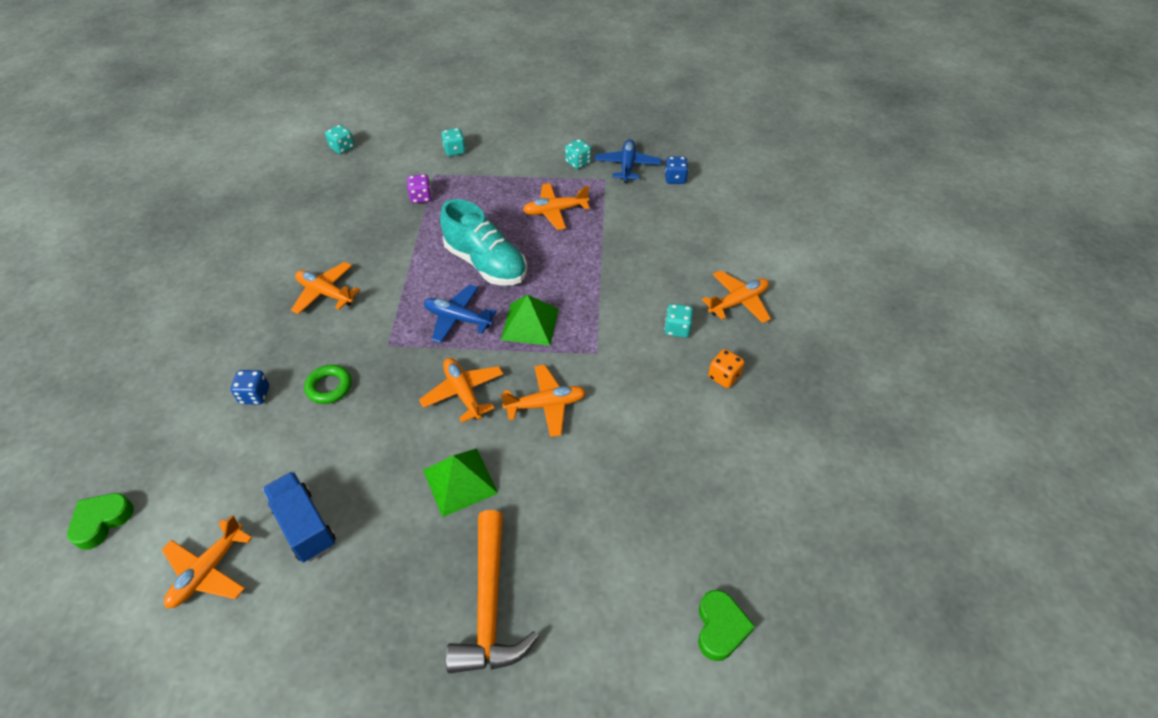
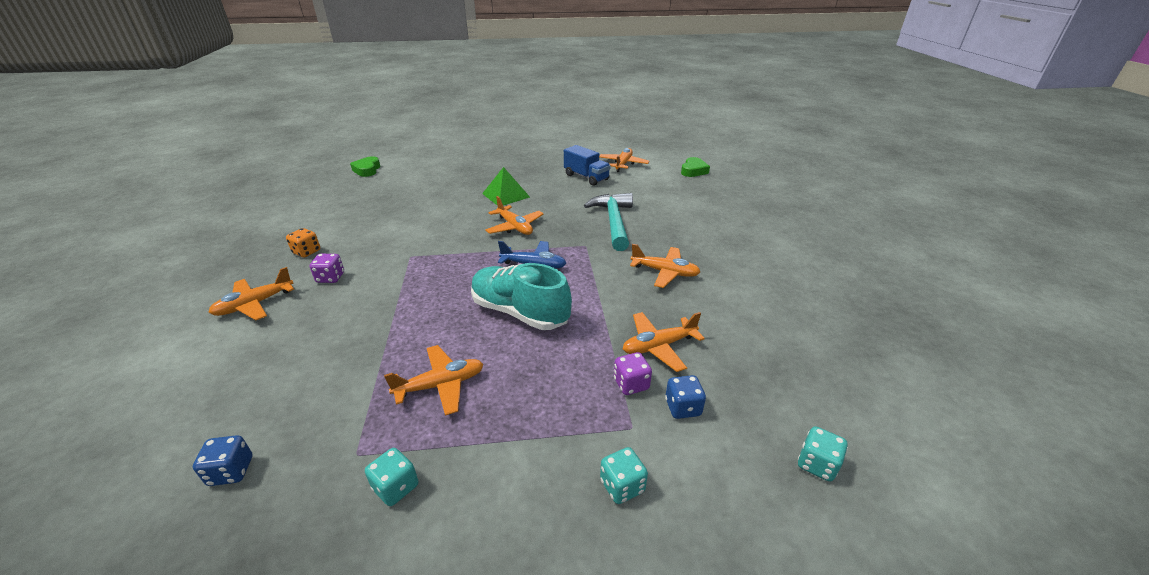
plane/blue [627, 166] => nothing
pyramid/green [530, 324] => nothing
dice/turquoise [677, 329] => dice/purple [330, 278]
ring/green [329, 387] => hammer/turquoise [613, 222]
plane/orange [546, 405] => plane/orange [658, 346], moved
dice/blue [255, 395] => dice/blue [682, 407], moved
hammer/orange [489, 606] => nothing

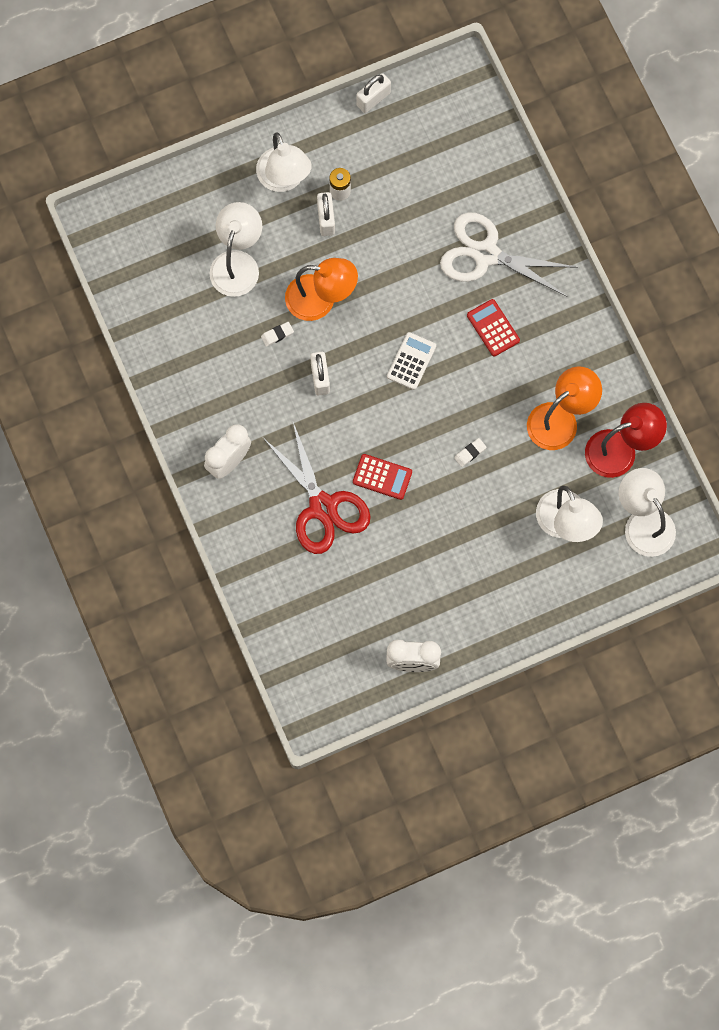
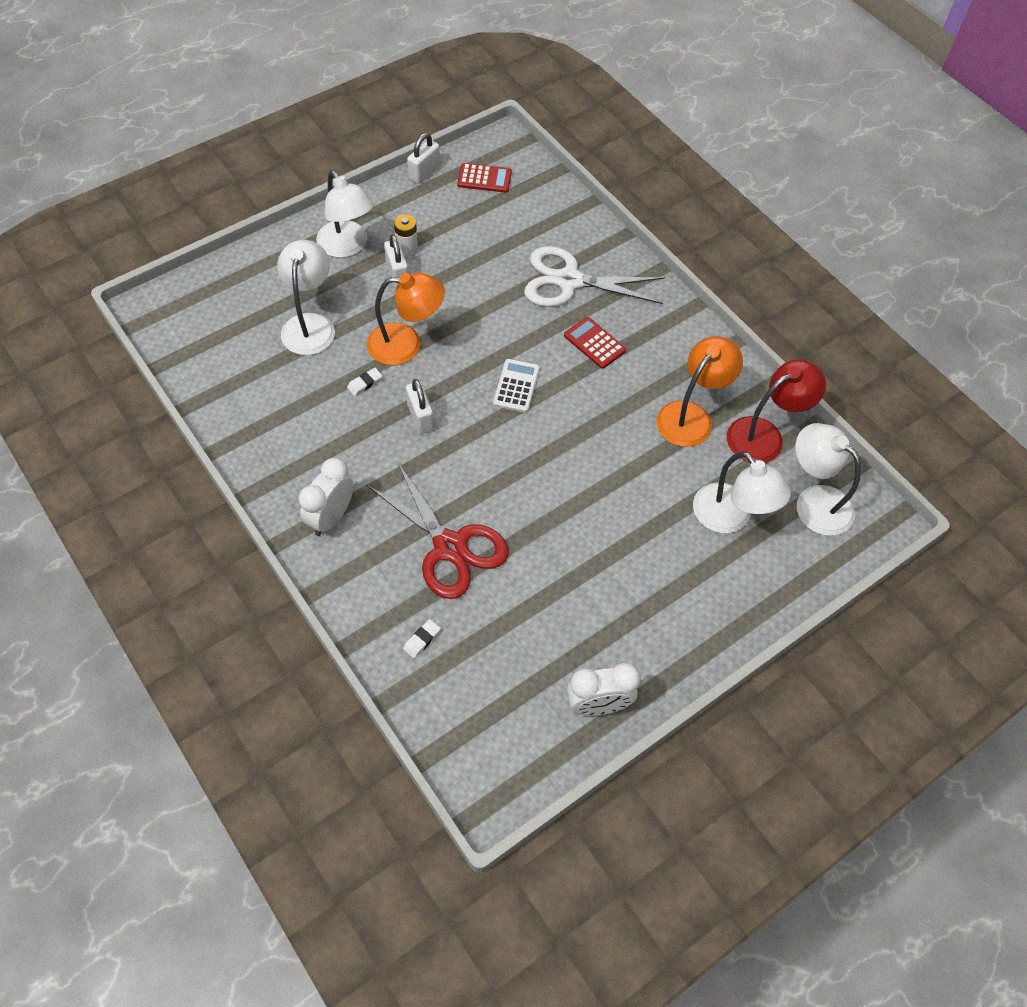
eraser/white [470, 453] => eraser/white [422, 640], moved
calculator/red [382, 477] => calculator/red [484, 178], moved

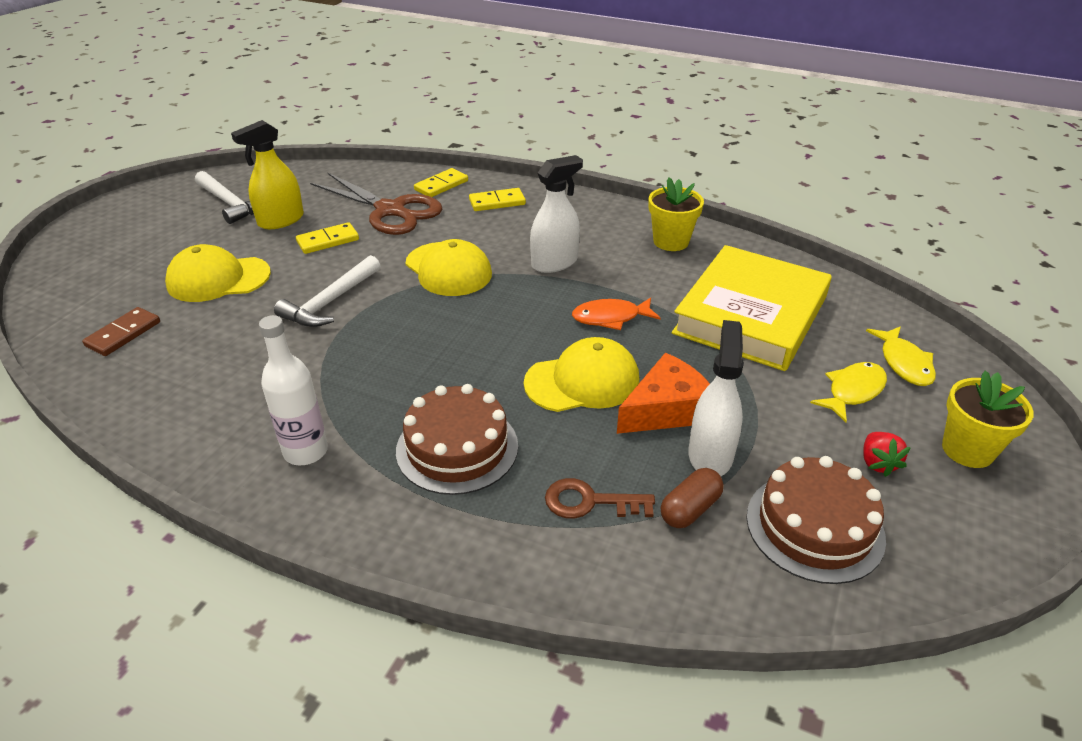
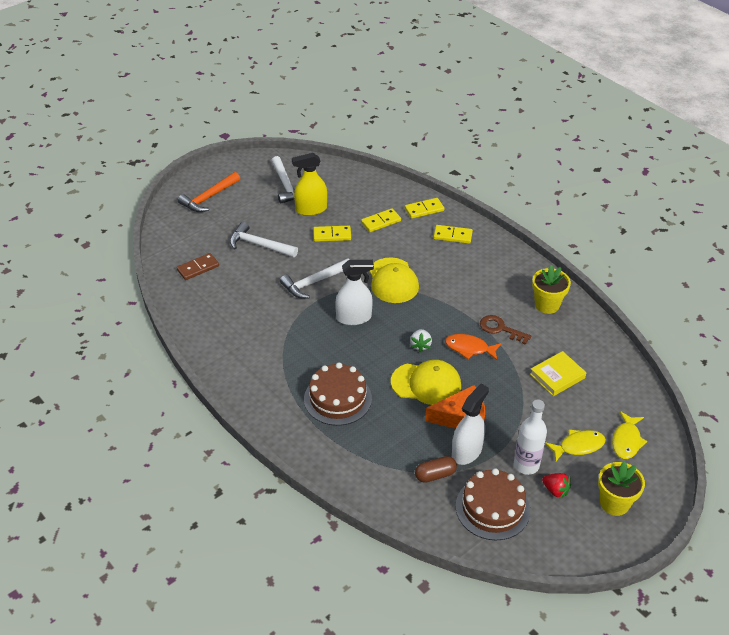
spray bottle/white [554, 262] => spray bottle/white [354, 317], moved
scissors/brown [390, 210] => domino/yellow [381, 222]
cap/yellow [218, 279] => hammer/white [259, 245]
book/yellow [751, 315] => book/yellow [557, 376], x0.47
bottle/white [306, 451] => bottle/white [526, 465], moved
strawberry/red [877, 463] => strawberry/red [555, 490], 75 degrees counterclockwise
key/brown [590, 502] => key/brown [500, 329], moved
nothing => hammer/orange [208, 198]
nothing => strawberry/white [420, 345]

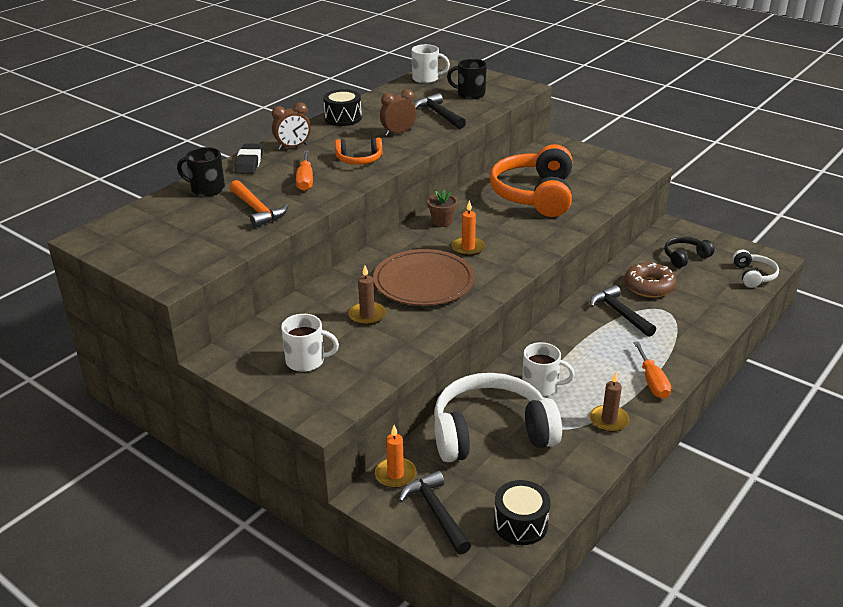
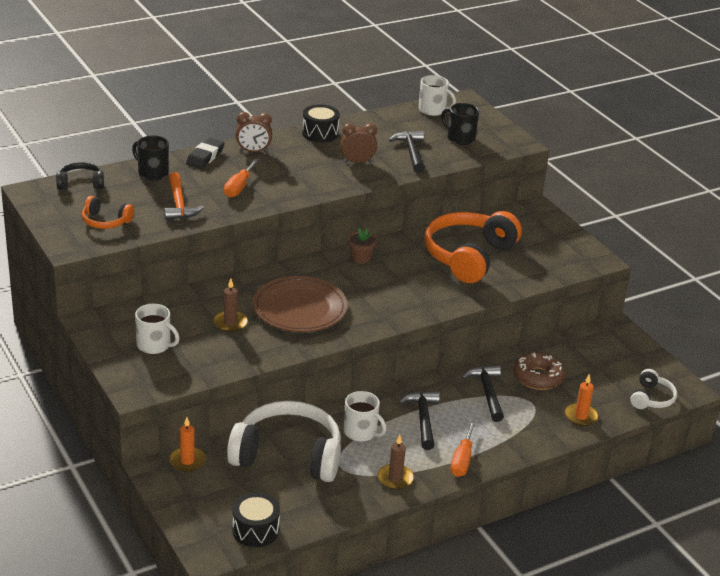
headphones/orange [359, 159] => headphones/orange [105, 221], moved
candle/orange [468, 248] => candle/orange [581, 416], moved
headphones/black [685, 257] => headphones/black [80, 184], moved
hammer/black [436, 512] => hammer/black [423, 419], moved

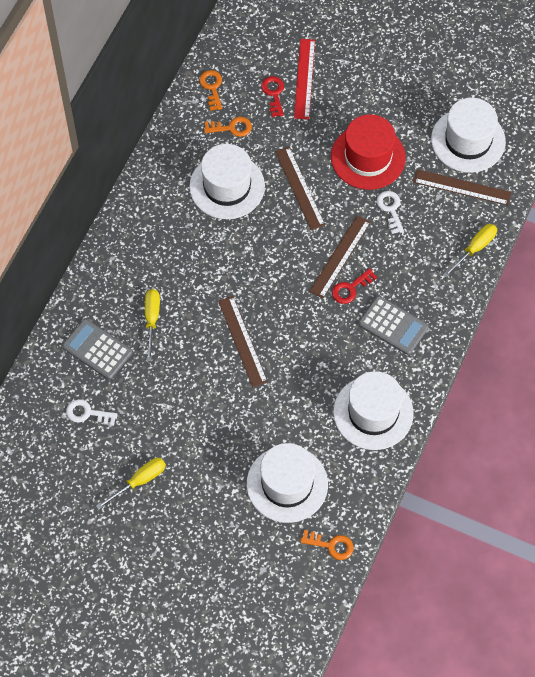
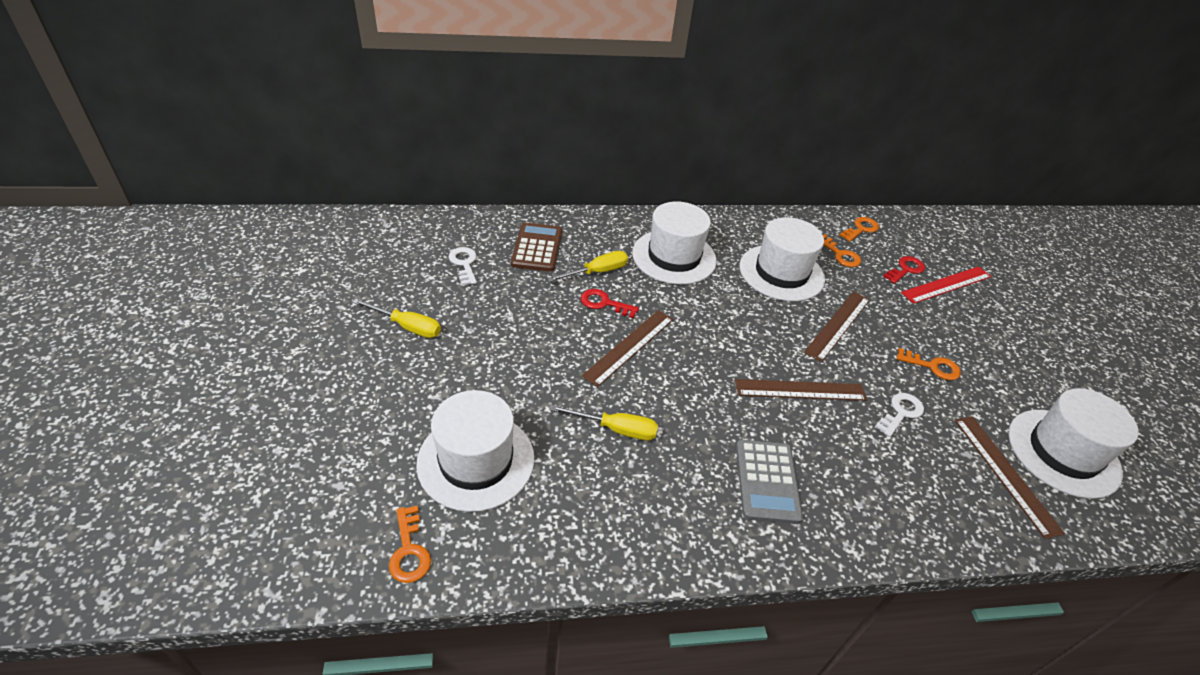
hat/red [368, 157] => key/orange [932, 366]
screwdriver/yellow [475, 248] => screwdriver/yellow [616, 429], moved
key/red [350, 288] => key/red [604, 303], moved
calculator/grey [97, 349] => calculator/brown [537, 248]
hat/white [373, 413] => hat/white [674, 257], moved

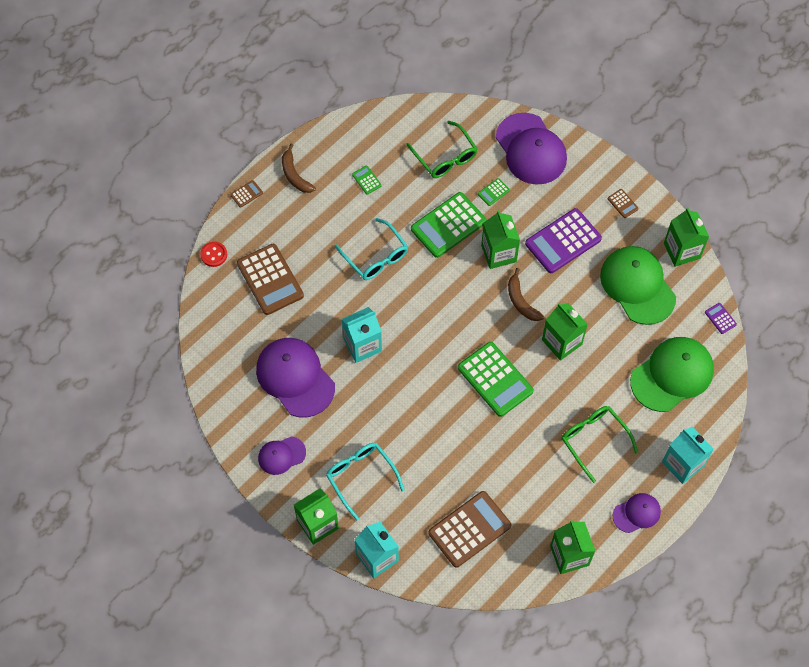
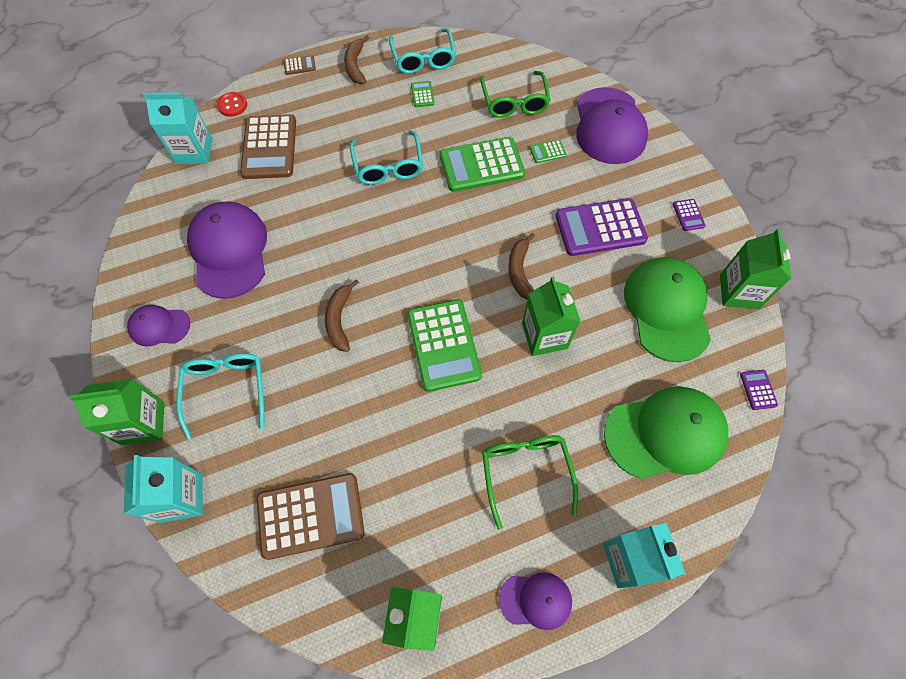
calculator/brown [622, 203] => calculator/purple [688, 215]
carton/green [498, 253] => nothing
carton/turquoise [362, 345] => carton/turquoise [194, 151], moved
nothing => glasses/turquoise [423, 59]
nothing => banana/brown [339, 319]

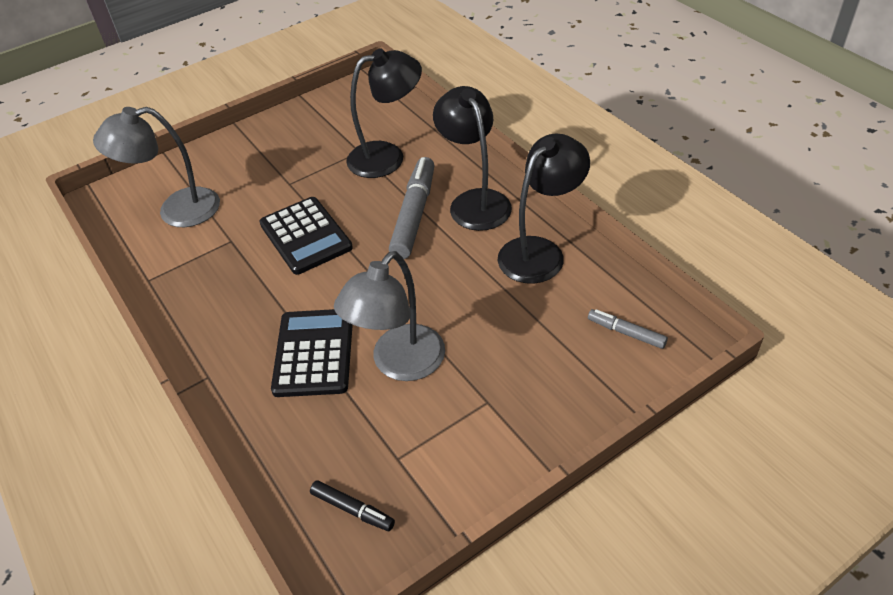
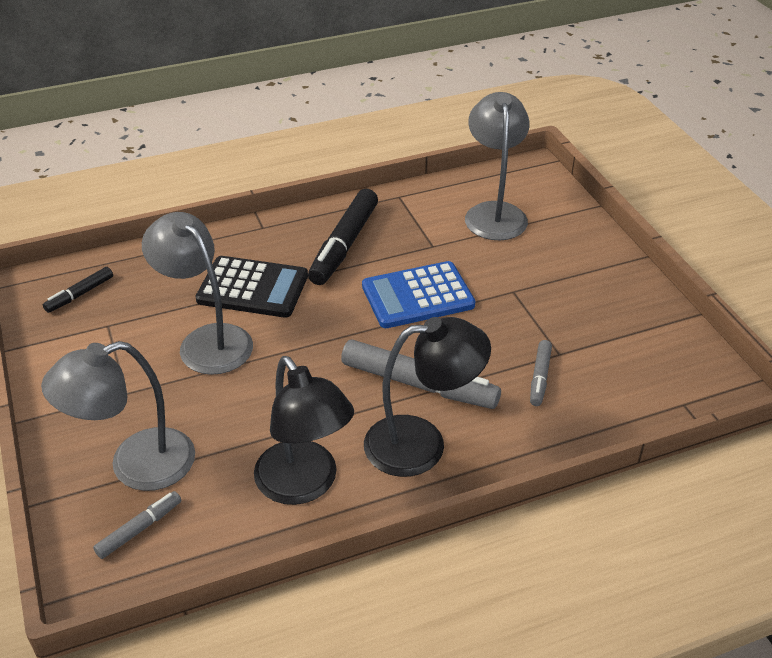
lamp/black [387, 157] => marker/grey [540, 377]
calculator/black [305, 236] => calculator/blue [417, 296]
nothing => marker/black [344, 245]
nothing => lamp/grey [135, 465]

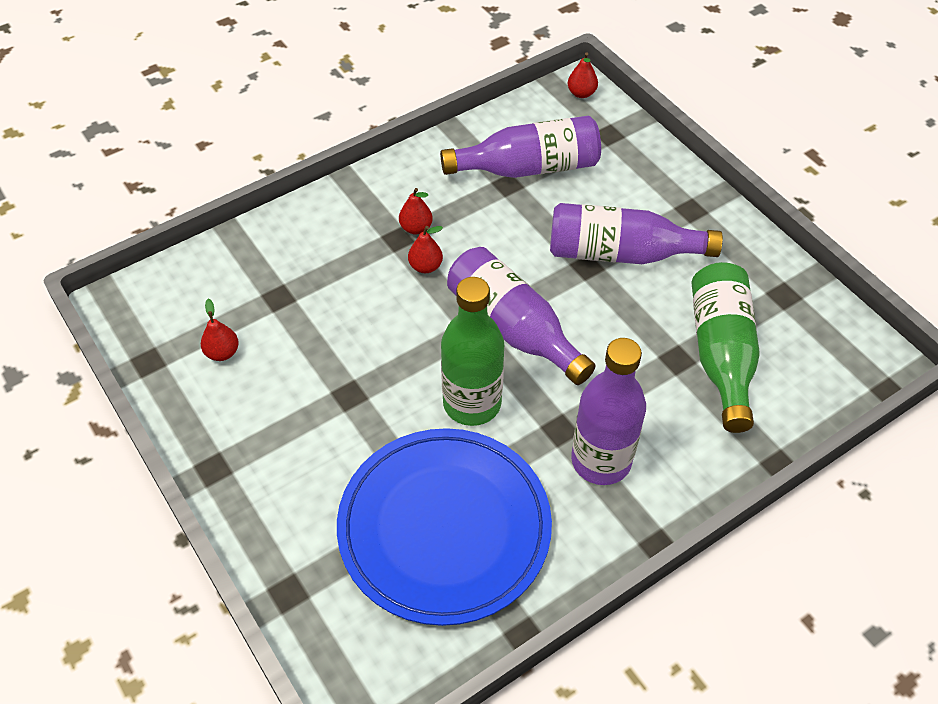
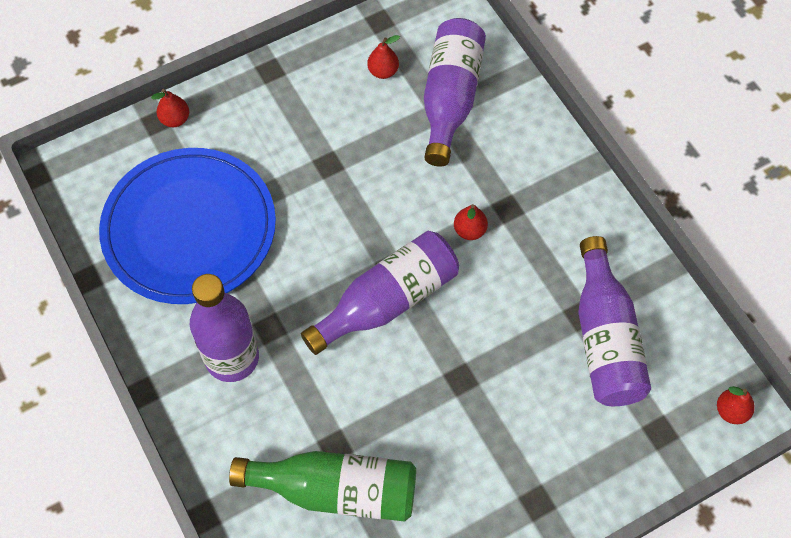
pear/red [416, 228] => pear/red [175, 119], moved
bottle/purple [621, 253] => bottle/purple [450, 99], moved
bottle/green [472, 403] => nothing

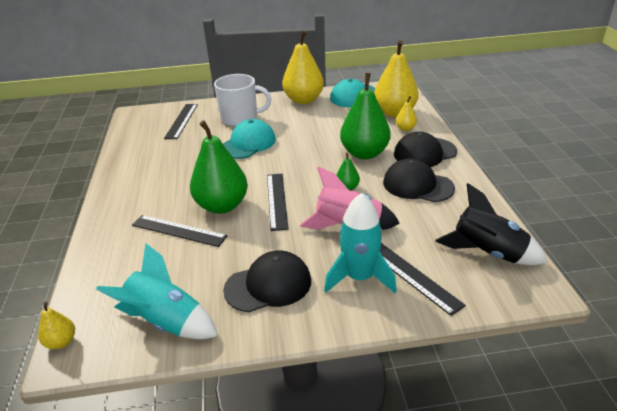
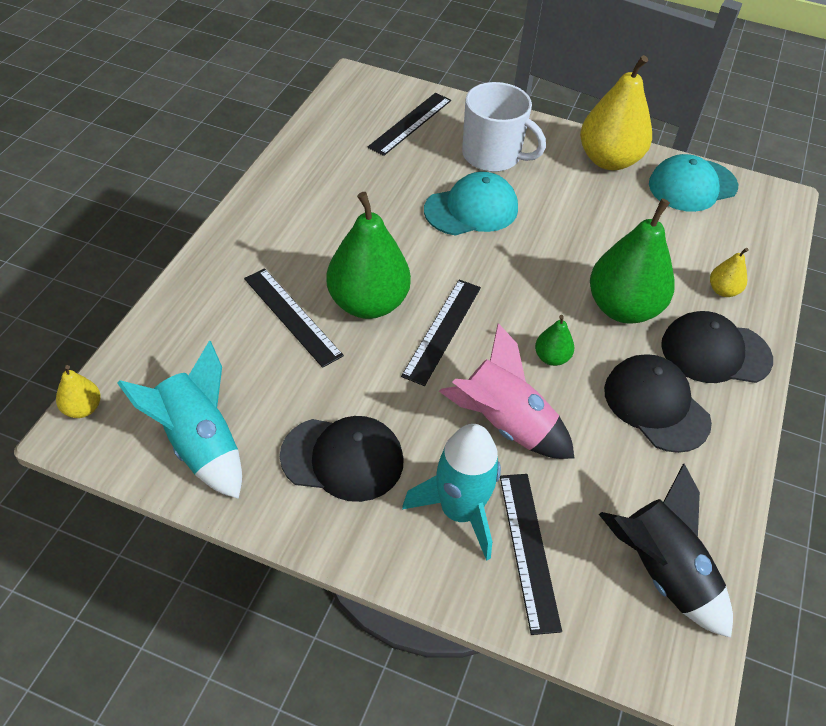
pear/yellow [394, 112] => nothing

